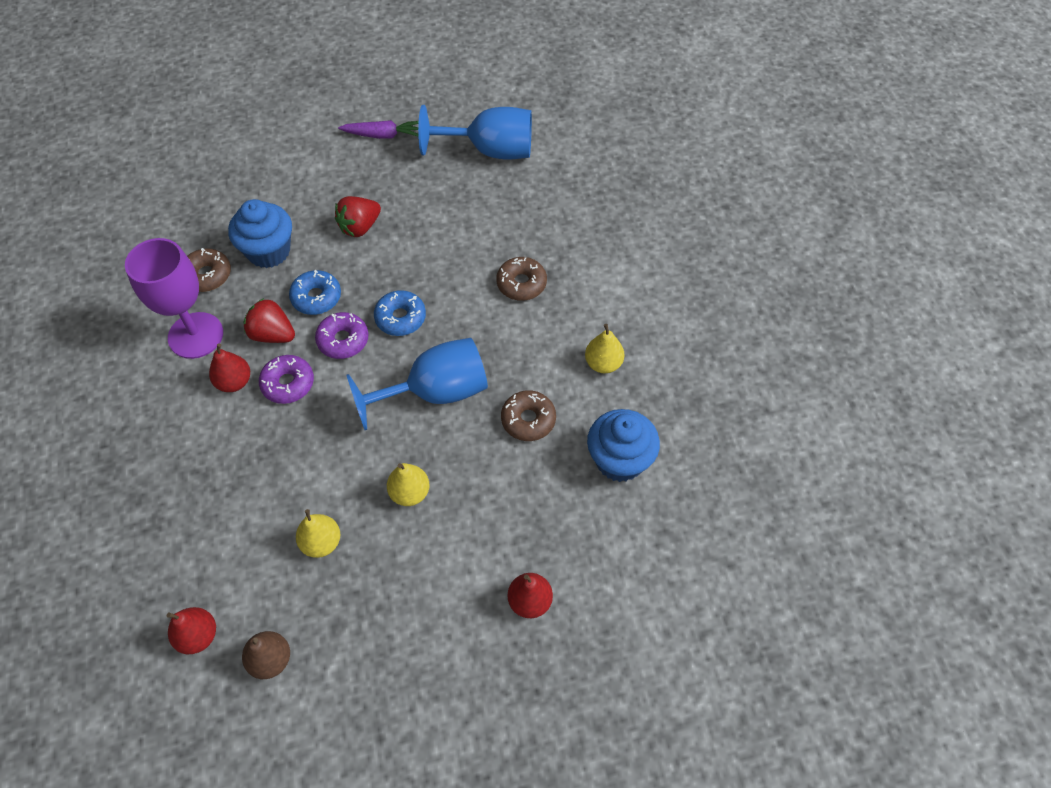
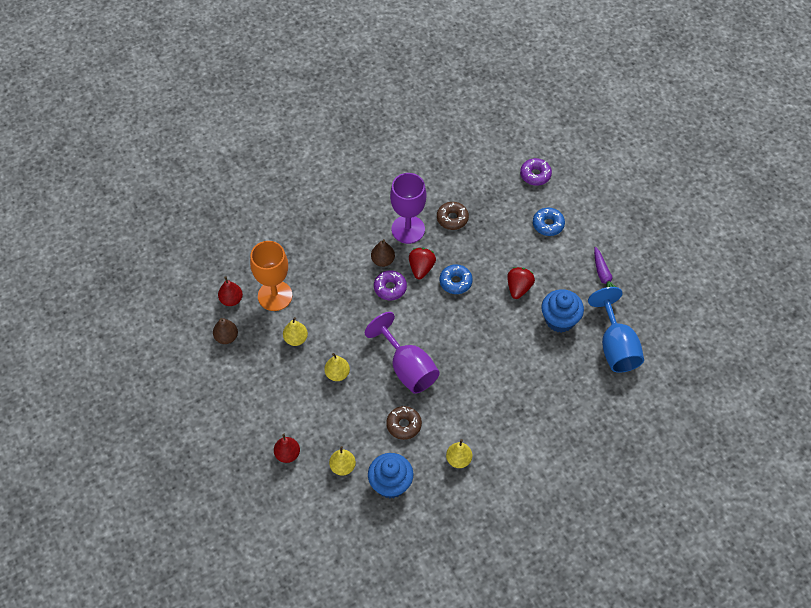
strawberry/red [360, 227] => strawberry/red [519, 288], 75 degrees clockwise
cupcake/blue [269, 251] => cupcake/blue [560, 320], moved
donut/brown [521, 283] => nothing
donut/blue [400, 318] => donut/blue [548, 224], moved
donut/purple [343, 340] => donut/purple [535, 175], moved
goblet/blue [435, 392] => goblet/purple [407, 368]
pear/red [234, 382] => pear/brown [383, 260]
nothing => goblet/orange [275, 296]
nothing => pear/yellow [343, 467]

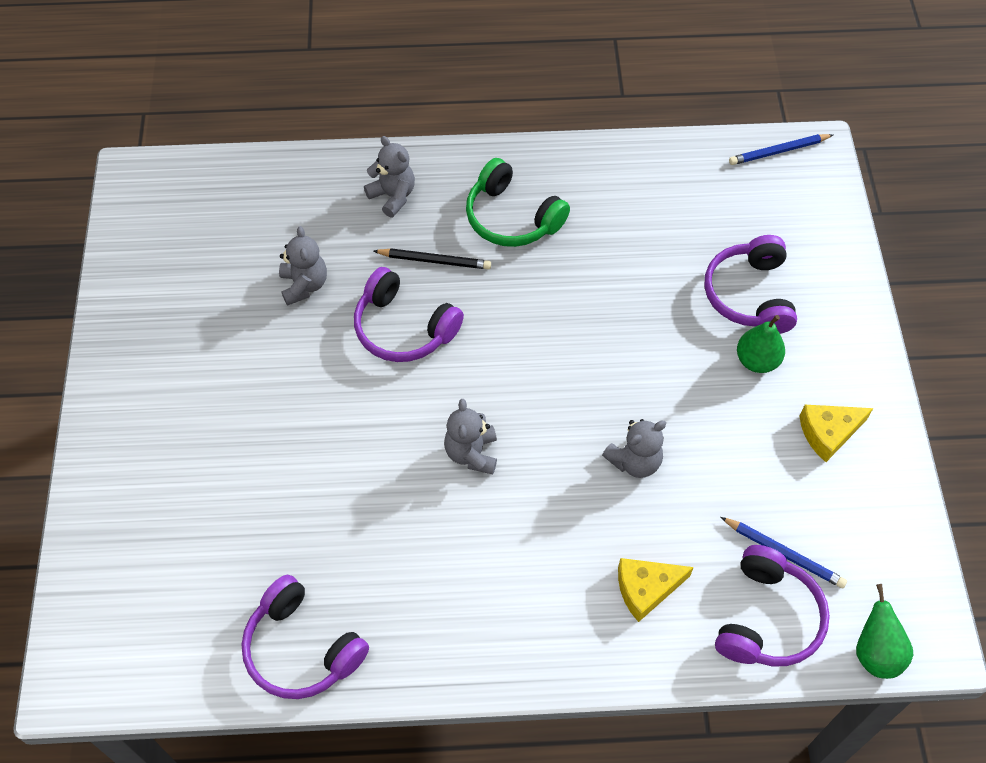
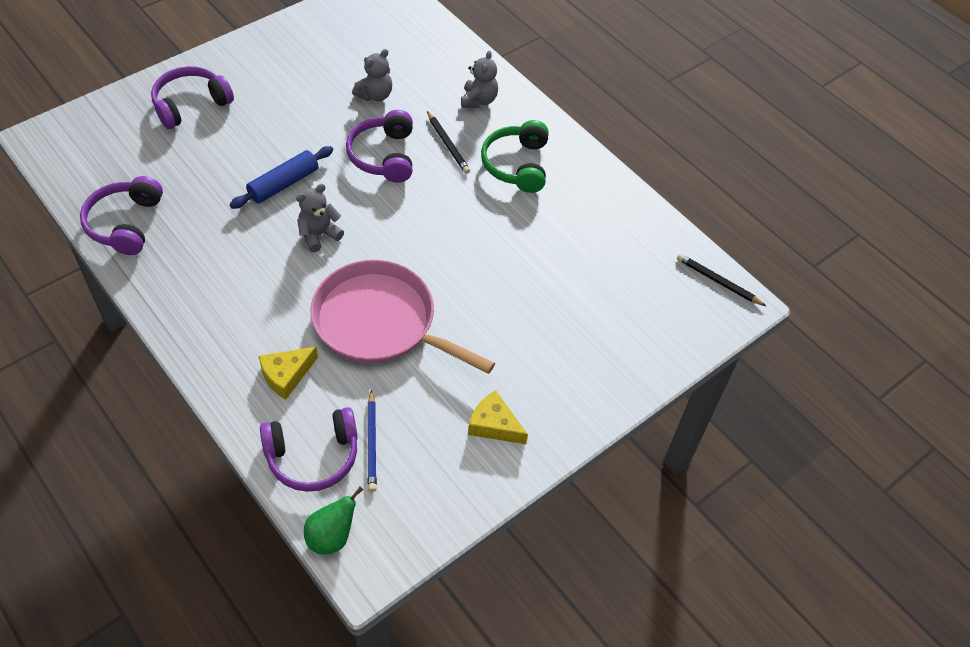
pencil/blue [778, 151] => pencil/black [718, 281]
headphones/purple [749, 295] => headphones/purple [190, 104], moved
pear/green [757, 361] => nothing
teddy bear/grey [634, 461] => pan/pink [380, 322]
cheese/yellow [646, 589] => cheese/yellow [286, 375], 75 degrees counterclockwise
nothing => rolling pin/blue [283, 184]

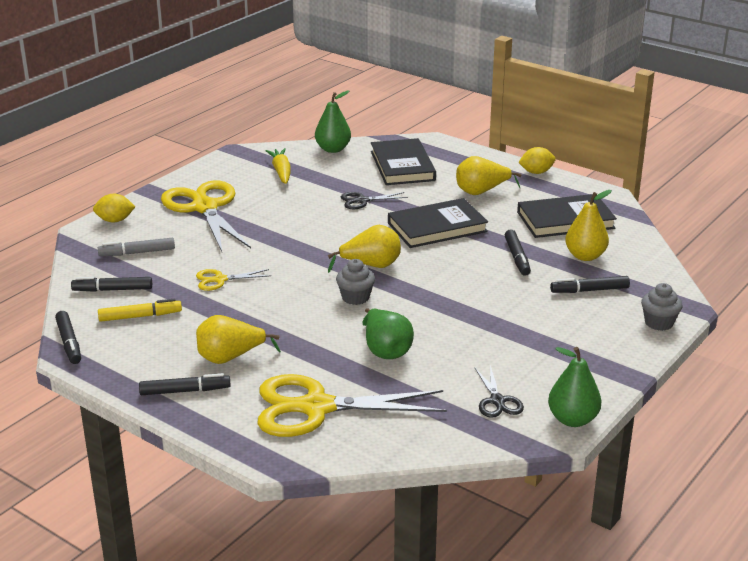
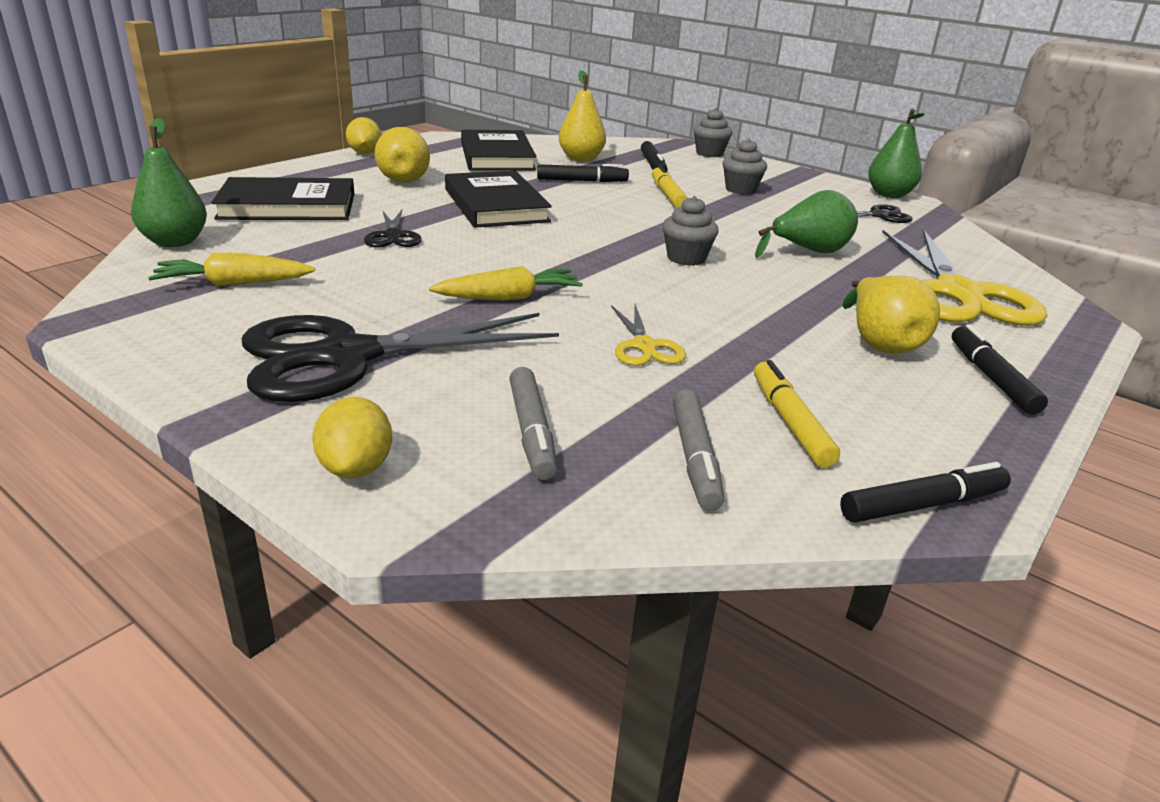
scissors/yellow [204, 207] => scissors/black [347, 356]
pear/yellow [371, 266] => nothing
marker/black [112, 290] => marker/grey [695, 458]
nothing => cupcake/grey [740, 189]
nothing => marker/yellow [667, 194]
nothing => carrot/yellow [509, 297]

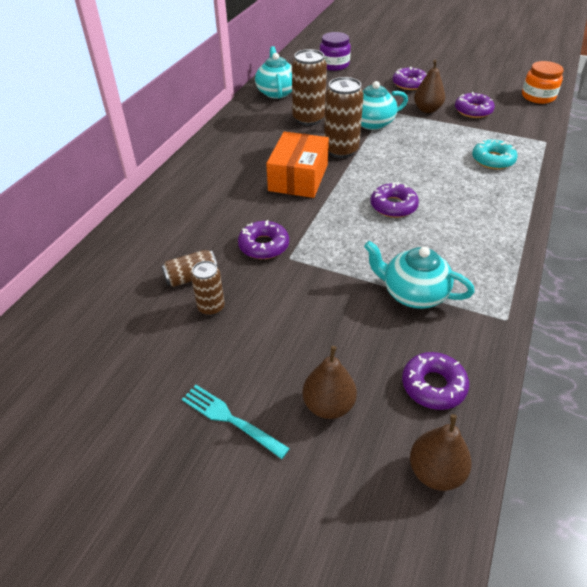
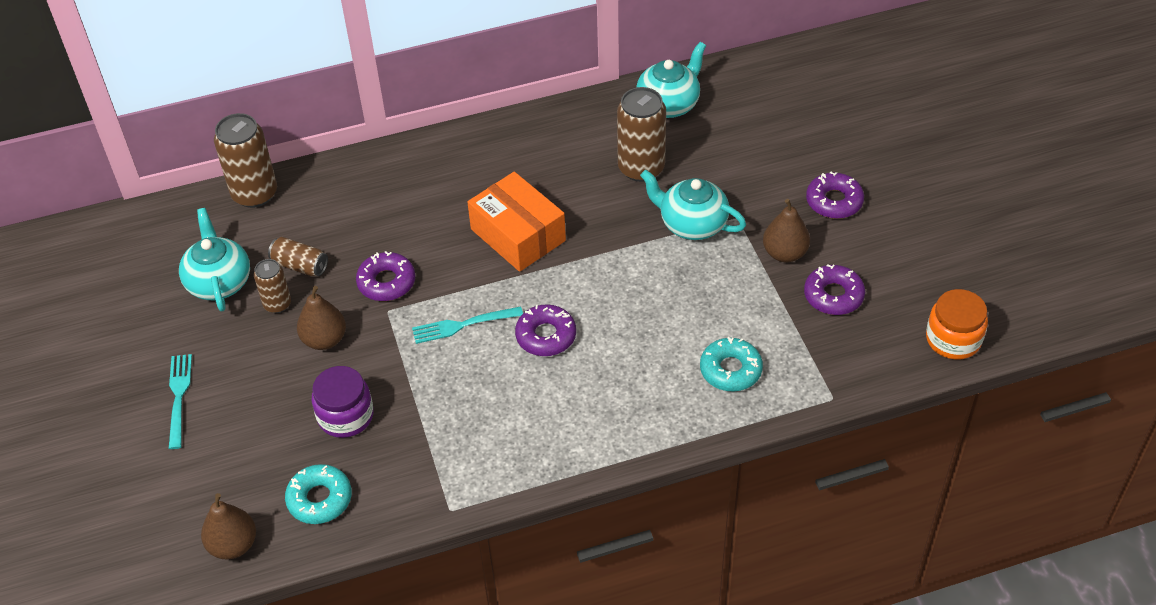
jar/purple [334, 65] => jar/purple [345, 416], moved
can/brown [341, 150] => can/brown [254, 194], moved
box/orange [298, 177] => box/orange [518, 235], 75 degrees clockwise
teapot/turquoise [413, 293] => teapot/turquoise [219, 282], moved
pear/brown [328, 405] => pear/brown [324, 340], moved
donut/purple [433, 386] => donut/turquoise [319, 499]
nothing => fork/turquoise [462, 325]

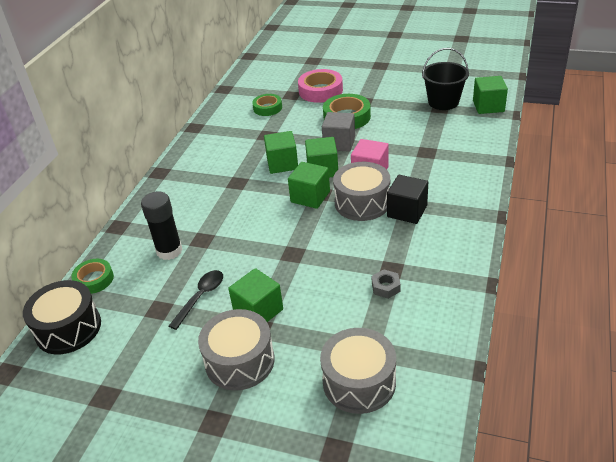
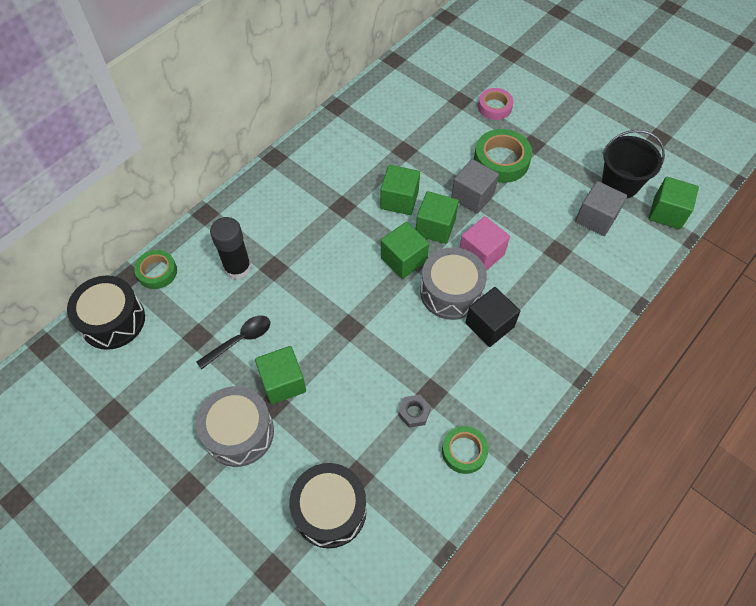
tape/pink [320, 91] => tape/pink [494, 107], x0.64
tape/green [267, 108] => tape/green [464, 451], moved
drum/grey [359, 382] => drum/black [330, 510]
nothing => cube/grey [596, 218]

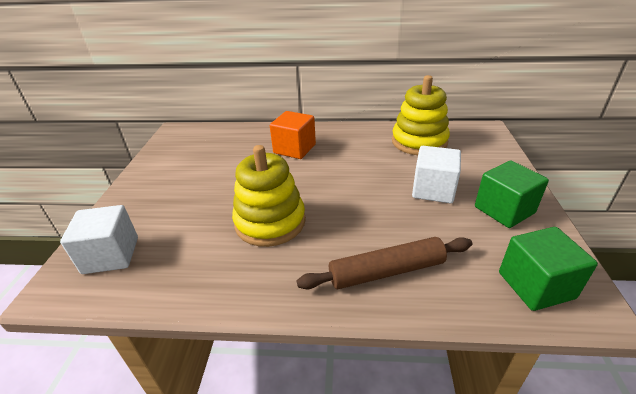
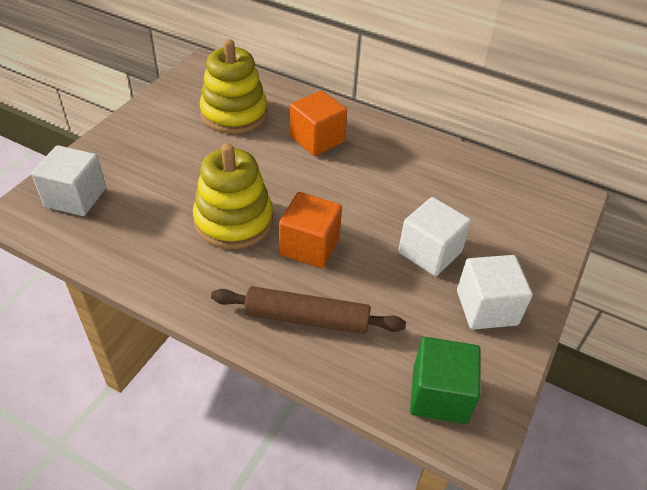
stacking toy/yellow [419, 142] => stacking toy/yellow [234, 114], moved
cube/green [504, 210] => cube/white [486, 307]
nothing => cube/orange [309, 246]

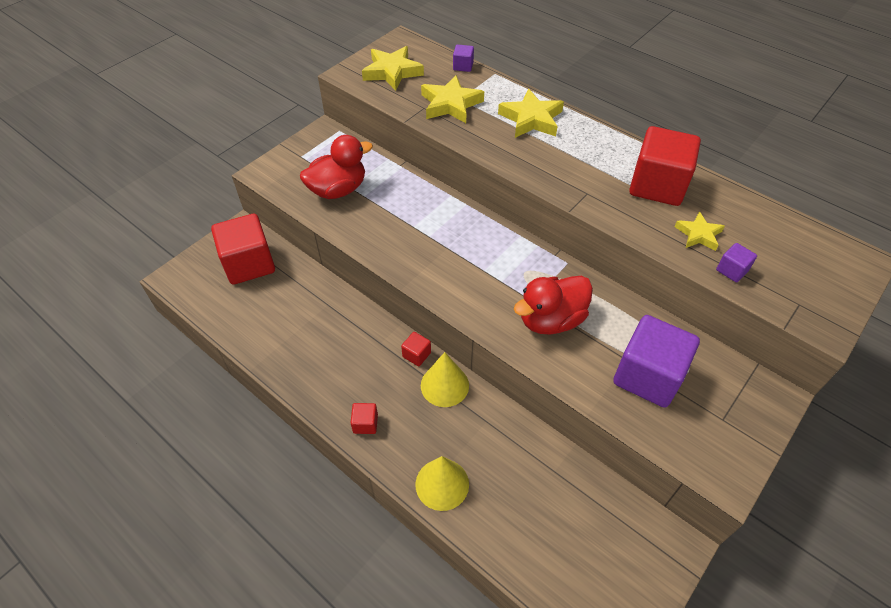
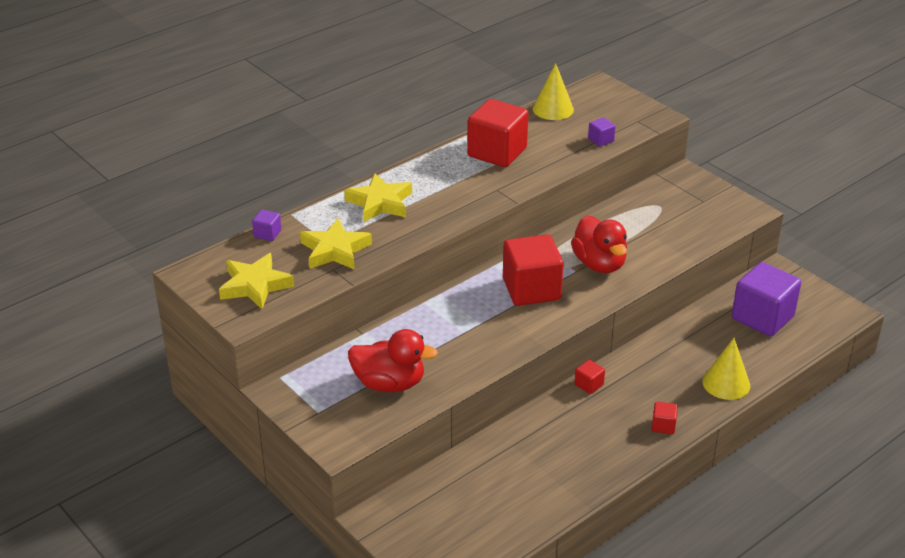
duck/red [338, 190] => duck/red [389, 383], 120 degrees clockwise
star/yellow [698, 234] => nothing
cube/red [249, 264] => cube/red [531, 289], moved
cube/purple [648, 376] => cube/purple [762, 317], moved
cone/yellow [444, 385] => cone/yellow [553, 109], moved

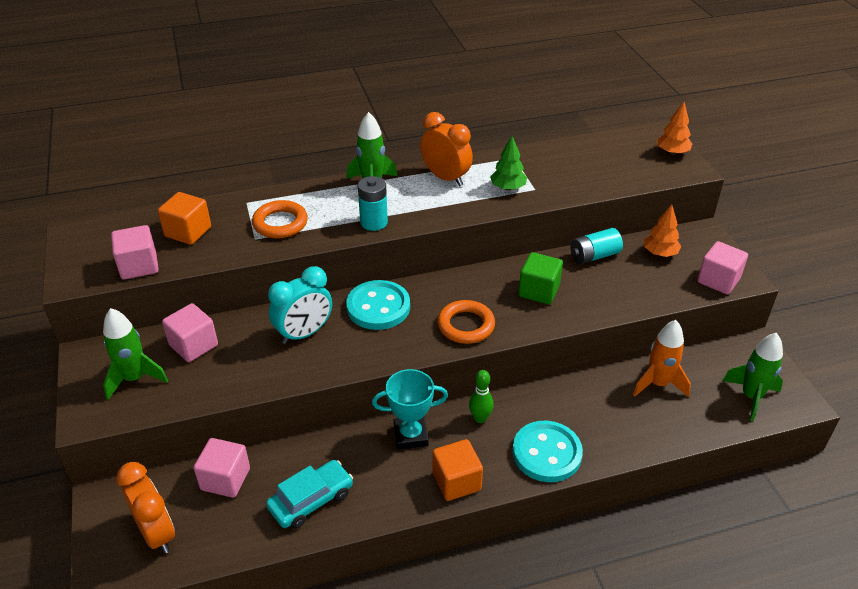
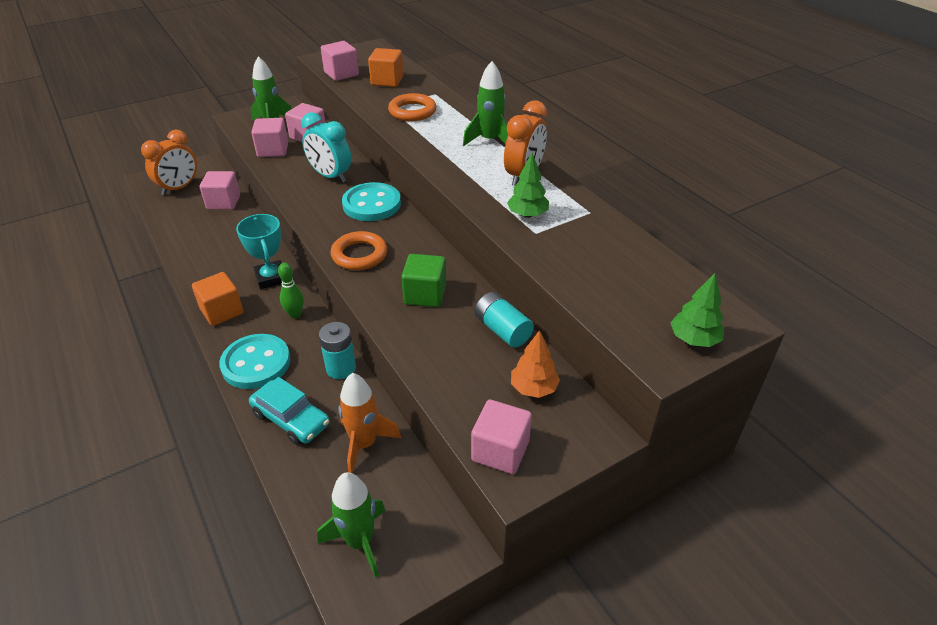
tree/orange [672, 152] => tree/green [694, 339]
battery/turquoise [374, 222] => battery/turquoise [341, 368], moved
car/turquoise [311, 500] => car/turquoise [291, 419], moved
nothing => cube/pink [273, 150]

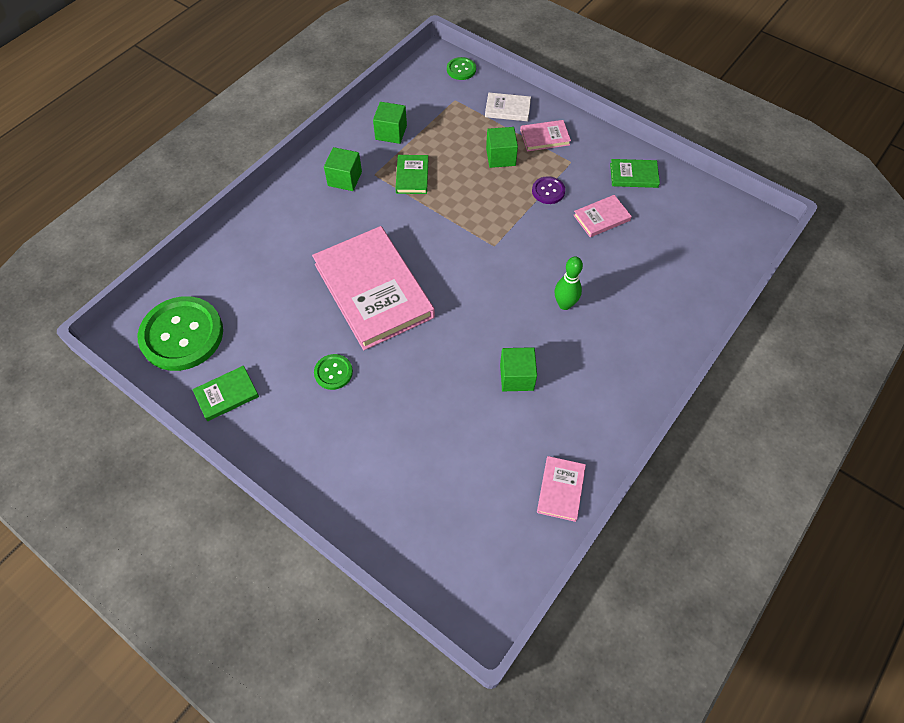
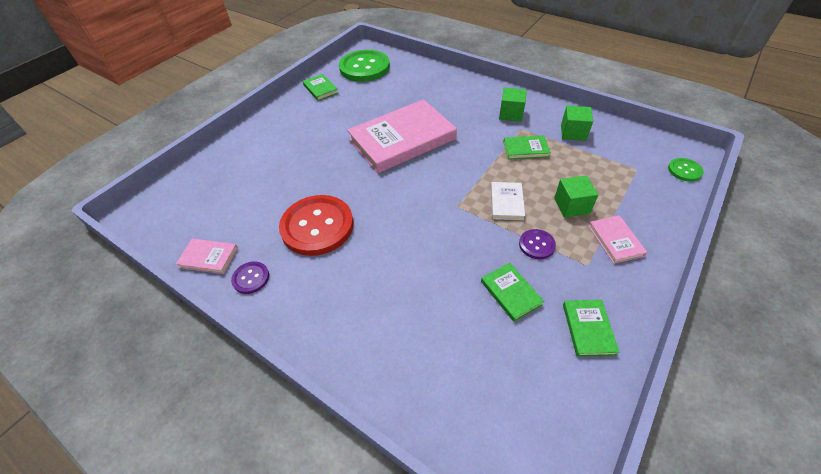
book/white [507, 109] => book/white [506, 202], moved
book/pink [601, 218] => book/green [511, 293]
bowling pin/green [564, 304] => nothing
cube/green [516, 377] => button/red [317, 226]
button/green [333, 372] => nothing
nothing => button/purple [251, 278]

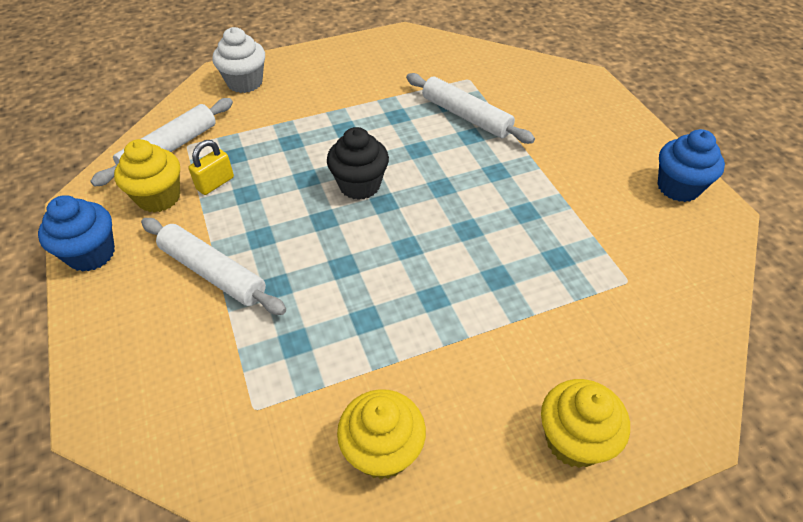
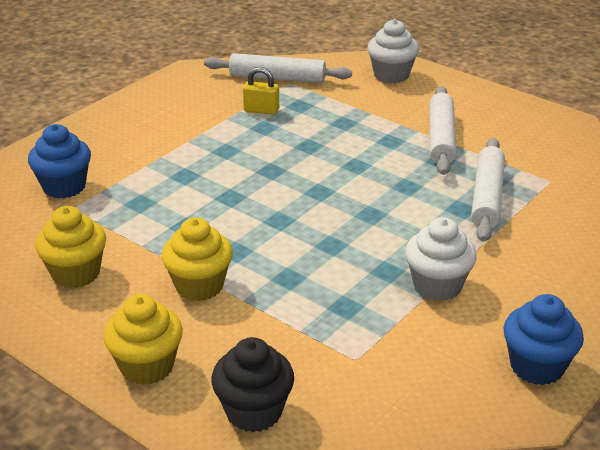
cupcake/black [359, 185] => cupcake/black [254, 411], moved
cupcake/yellow [159, 197] => cupcake/yellow [199, 285], moved
cupcake/blue [91, 254] => cupcake/blue [64, 187], moved
rolling pin/white [213, 272] => rolling pin/white [441, 138], moved
nothing => cupcake/white [437, 285]

